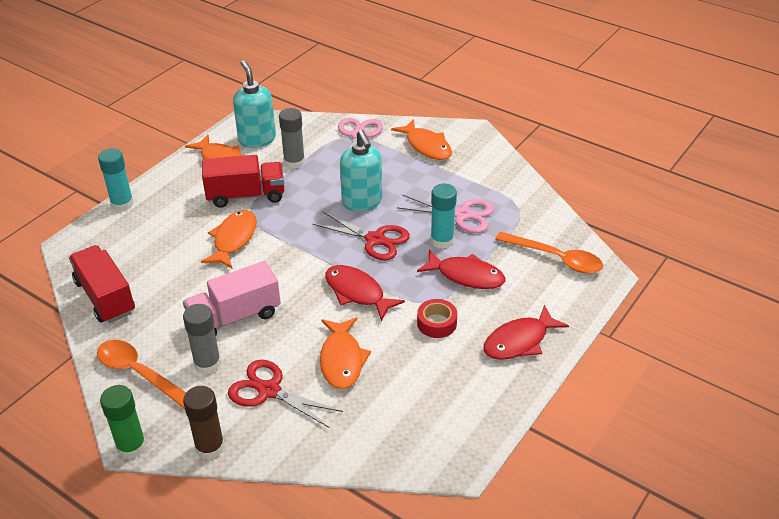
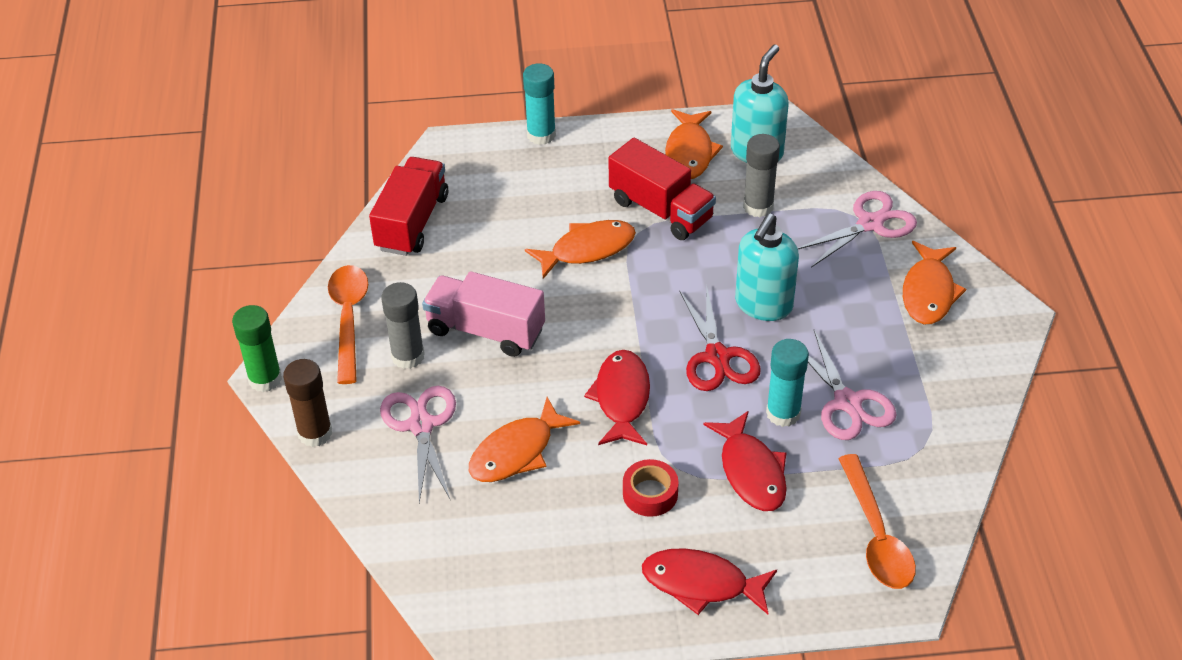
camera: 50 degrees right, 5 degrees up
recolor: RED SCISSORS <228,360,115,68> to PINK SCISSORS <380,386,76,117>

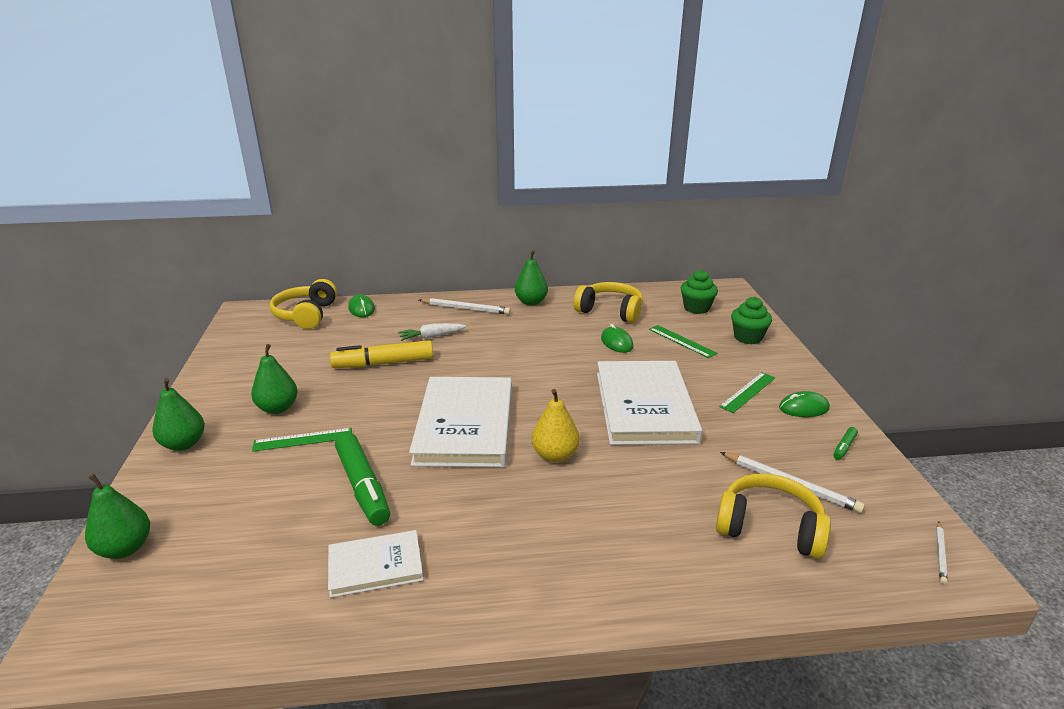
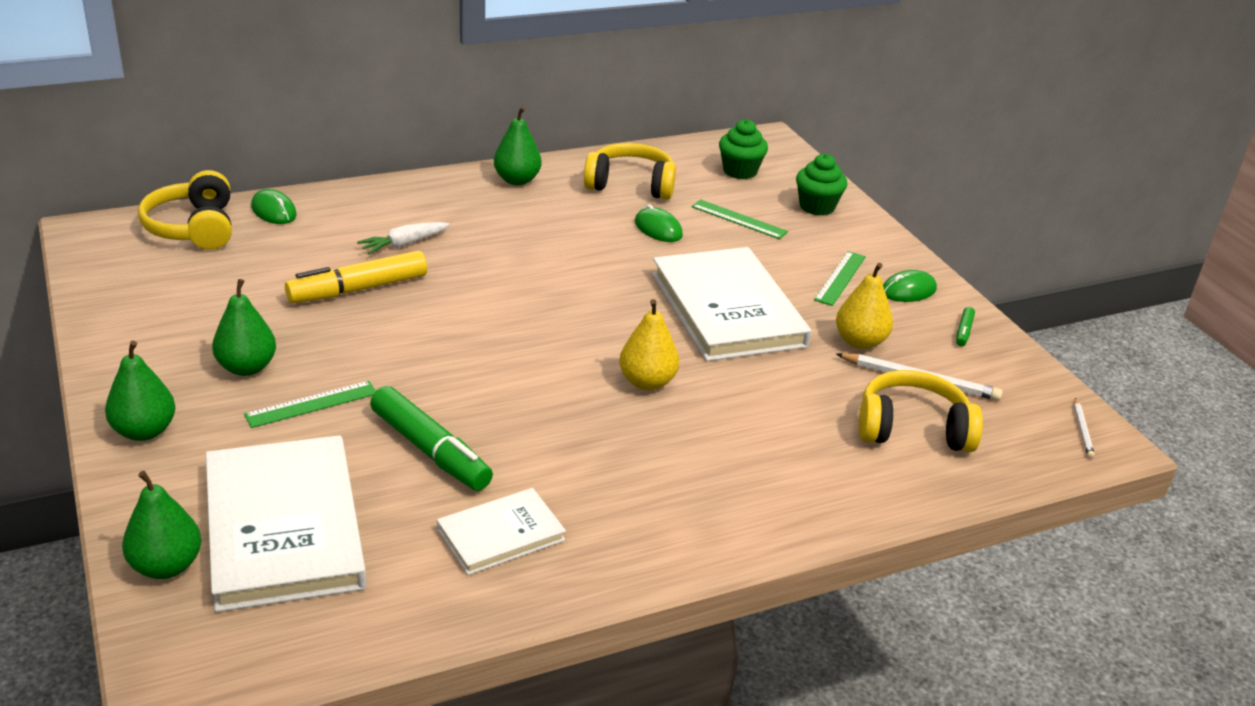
camera: 20 degrees left, 5 degrees up
delete: WHITE PENCIL <419,298,92,17>
insert: YELLOW PEAR <836,263,57,86>
move: WHITE BOOK <409,377,103,91> to <206,435,160,177>

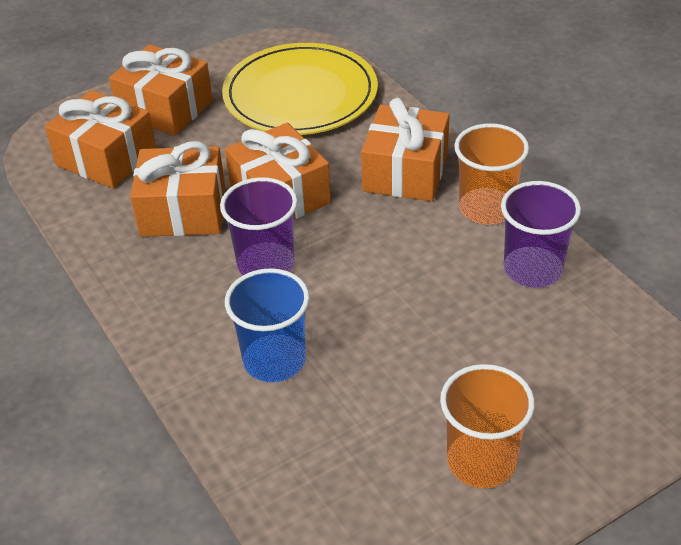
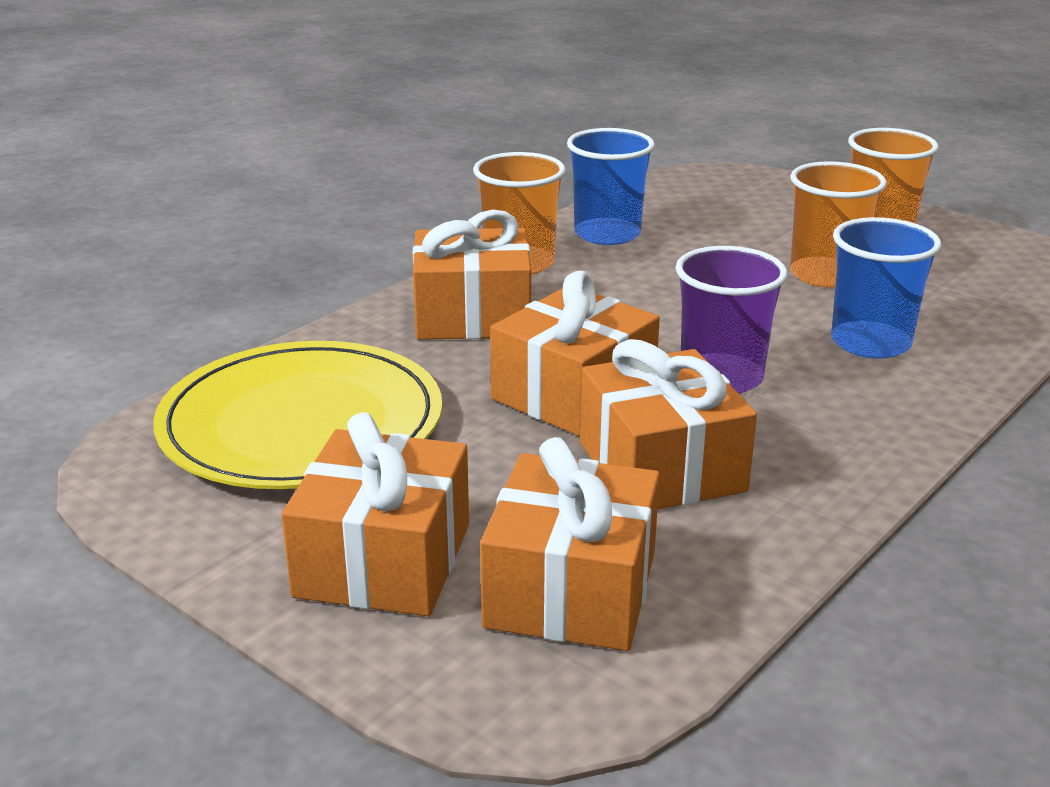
camera: 110 degrees left, 15 degrees down
insert: ORANGE CUP <790,161,97,127>
recolor: PURPLE CUP <501,181,80,107> to BLUE CUP <567,128,88,117>

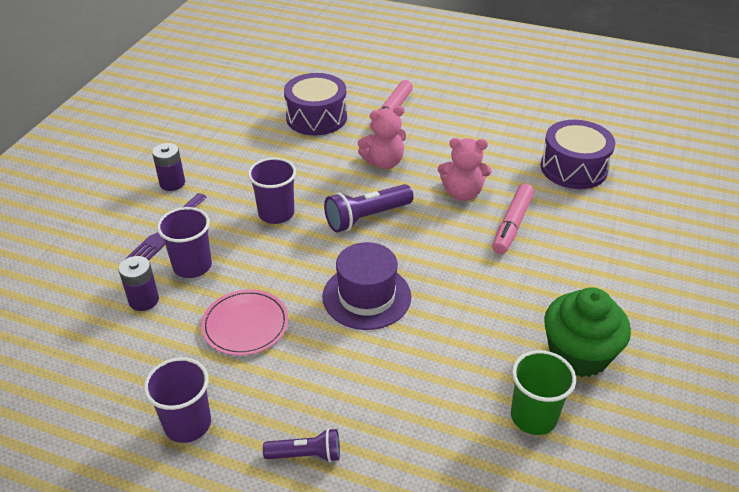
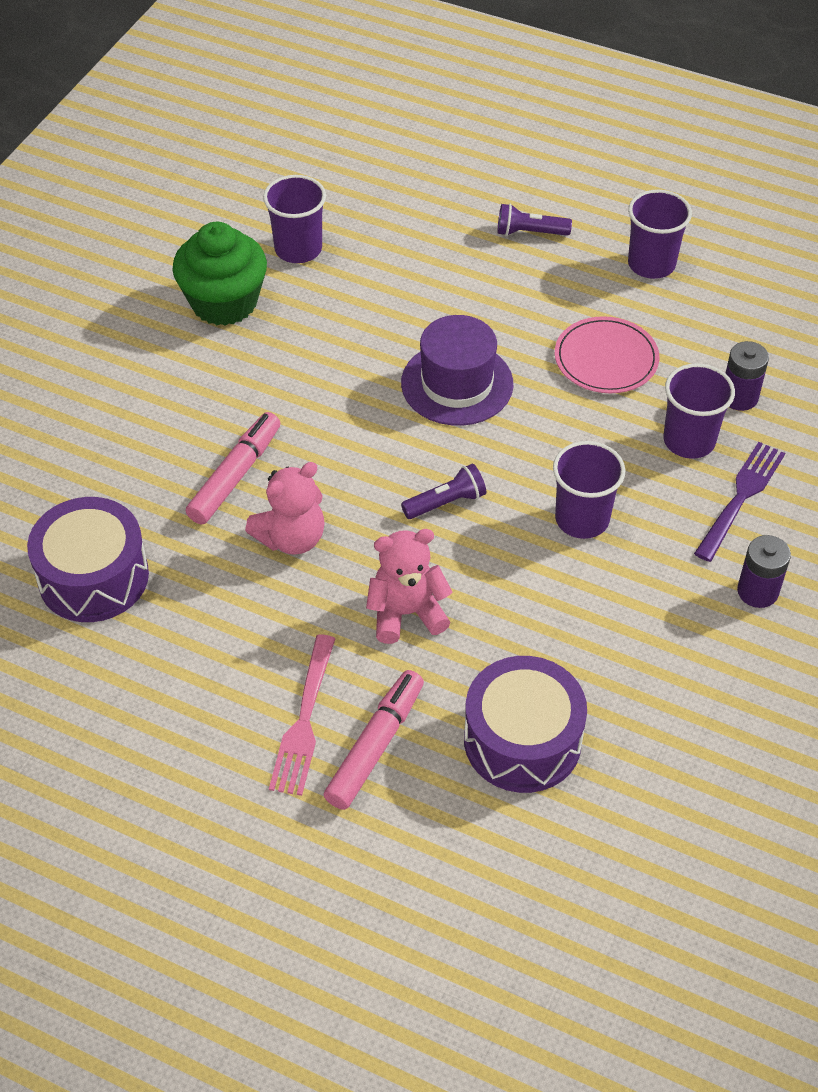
camera: 175 degrees left, 10 degrees up
insert: PINK FORK <269,635,66,161>
recolor: GREEN CUP <511,350,65,85> to PURPLE CUP <263,175,63,88>
rotate: PINK TEDDY BEAR <438,138,53,63> = <245,462,80,93> 135 degrees clockwise
resize: PURPLE FLASHLIGHT <324,184,90,49> = <401,464,85,55> x0.63

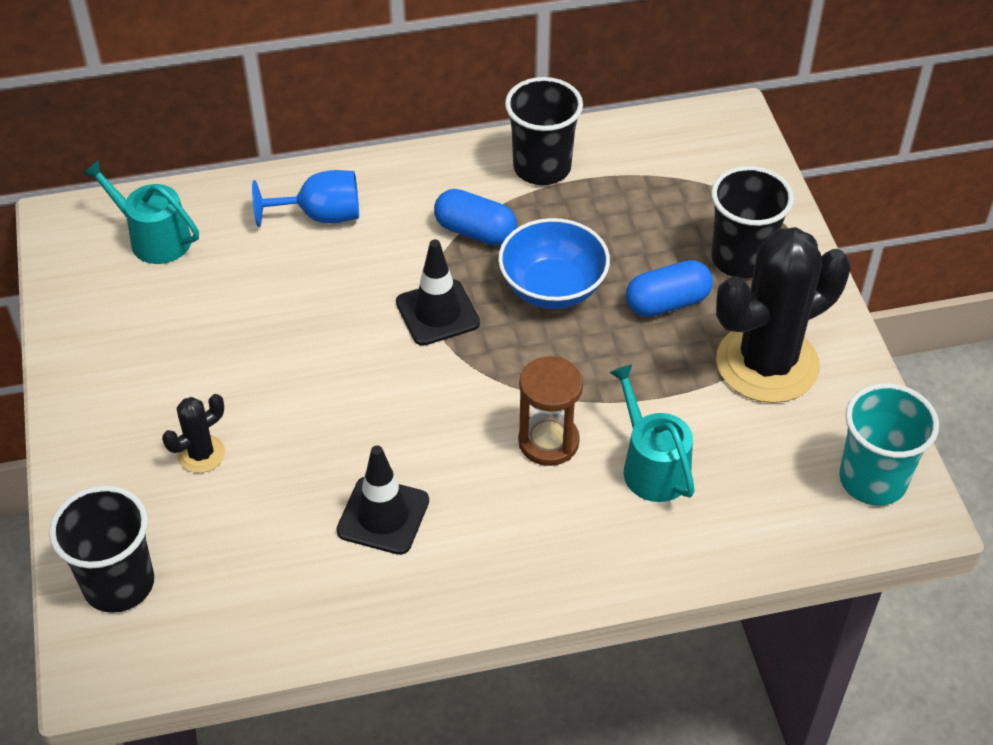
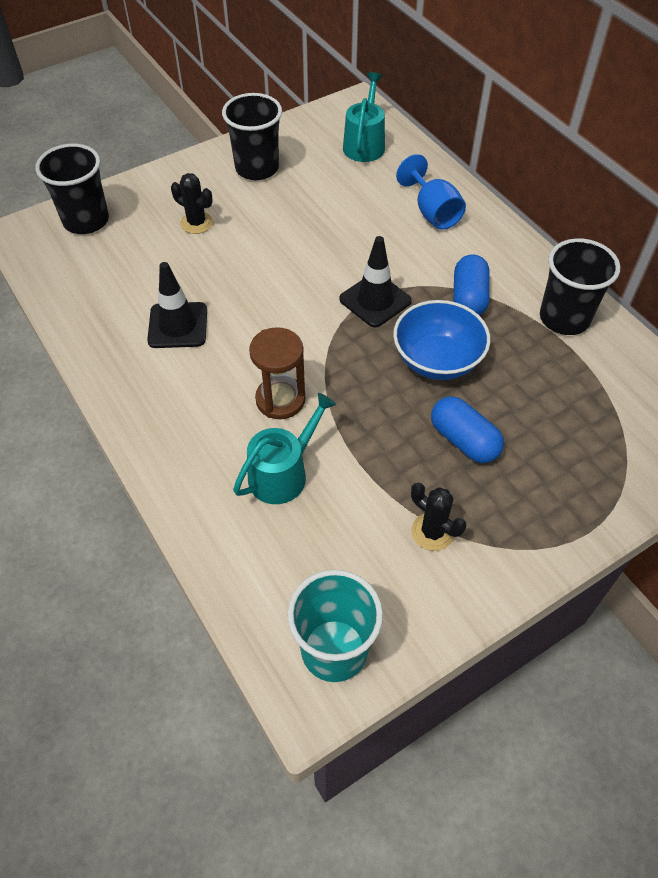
camera: 70 degrees right, 5 degrees up
move: BLACK CUP <711,166,83,113> to <222,93,60,87>
resize: BLACK CACTUS <716,227,134,176> = <411,483,55,68> x0.44

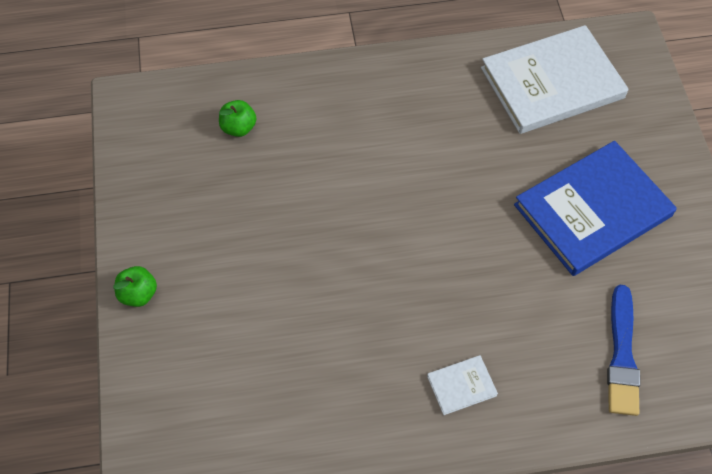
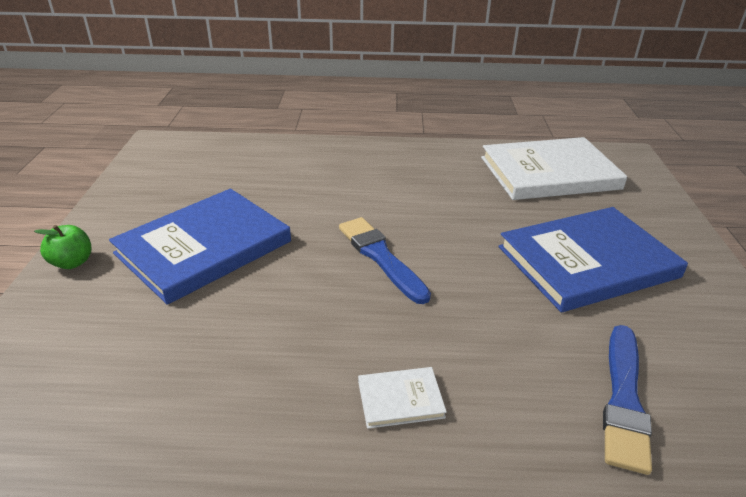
camera: 10 degrees right, 25 degrees down
delete: GREEN APPLE <219,100,38,37>
insert: BLUE BOOK <109,189,182,116>; BLUE BRUSH <339,217,92,87>

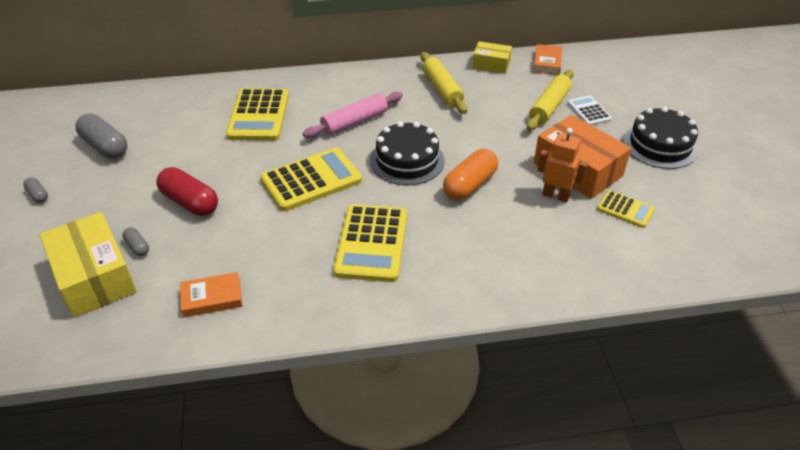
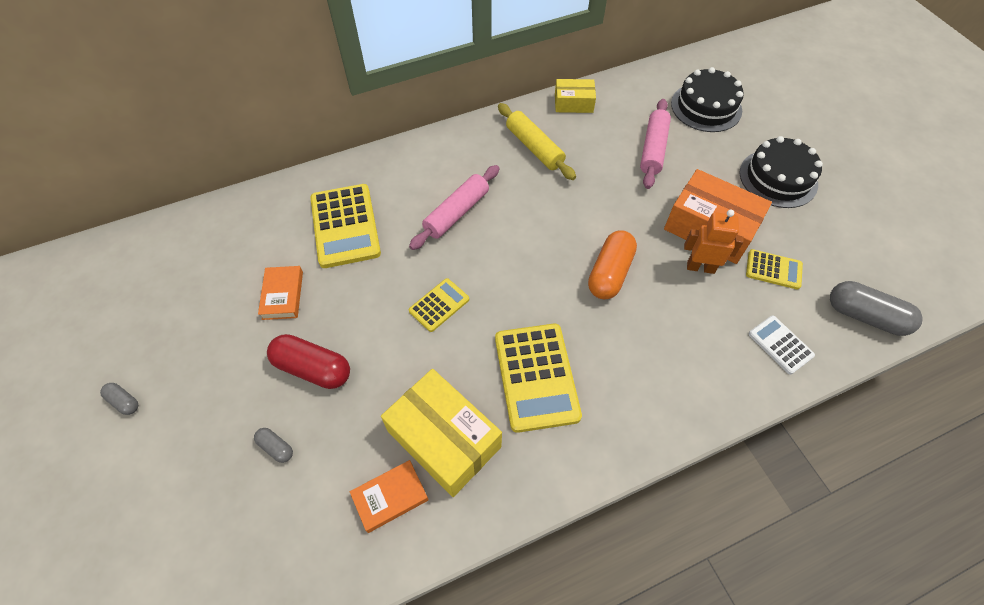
camera: 15 degrees left, 15 degrees up
move: YELLOW BOX <40,212,97,106> to <381,369,121,128>; GREY CAPSULE <75,113,52,46> to <830,281,93,55>; BLACK CAKE <370,121,75,64> to <671,67,73,65>; ORANGE BOOK <533,44,29,31> to <258,266,45,54>; WHITE CALCULATOR <567,95,45,31> to <749,315,66,60>
recolor: YELLOW ROLLING PIN <526,70,48,60> to PINK ROLLING PIN <640,99,31,90>
resize: YELLOW CALCULATOR <260,148,102,63> = <409,278,60,54> x0.54

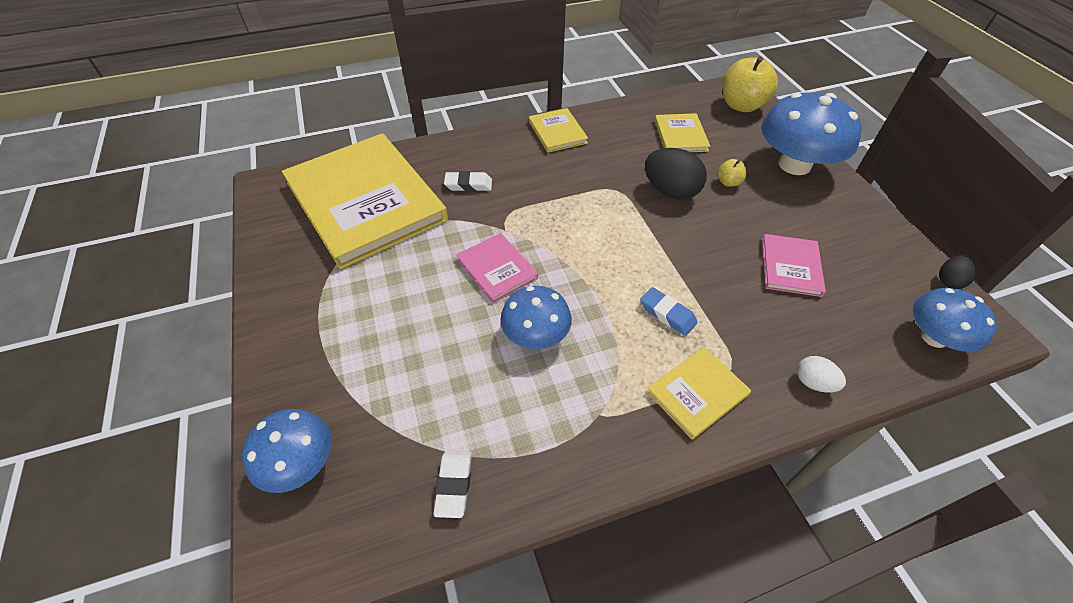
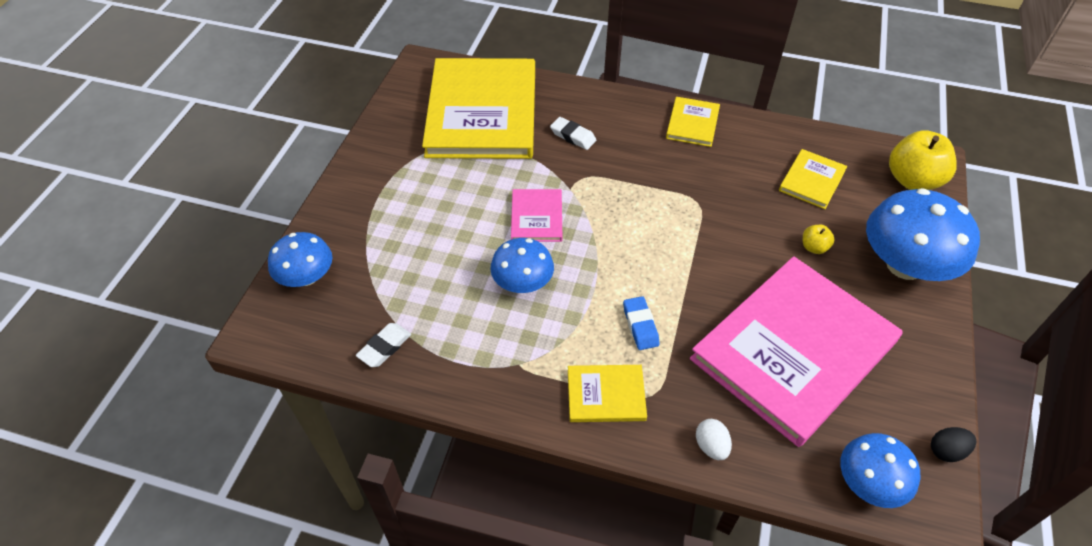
camera: 35 degrees right, 0 degrees up
delete: BLACK EGG <645,148,62,52>
resize: PINK BOOK <762,234,64,63> = <690,256,213,191> x2.32

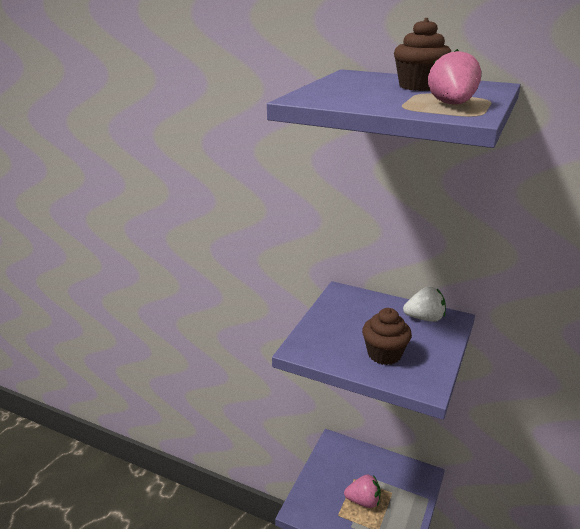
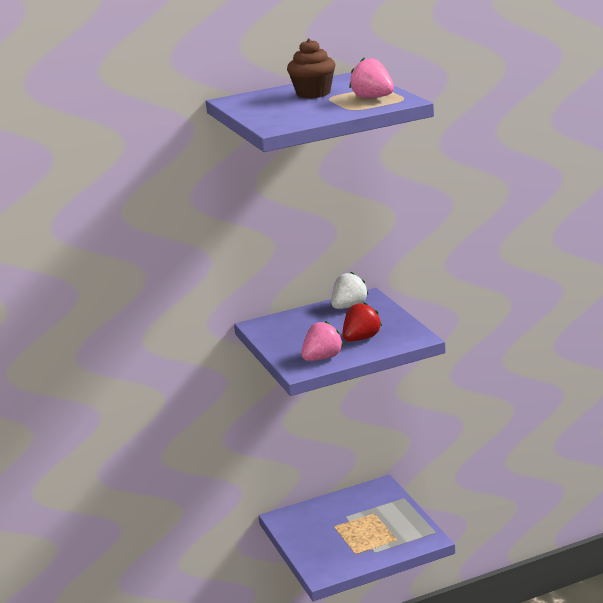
camera: 45 degrees left, 5 degrees down
move: PINK STRAWBERRY <344,474,37,34> to <301,321,42,40>
replace: BROWN CUPCAKE <362,308,50,57> to RED STRAWBERRY <343,302,39,39>

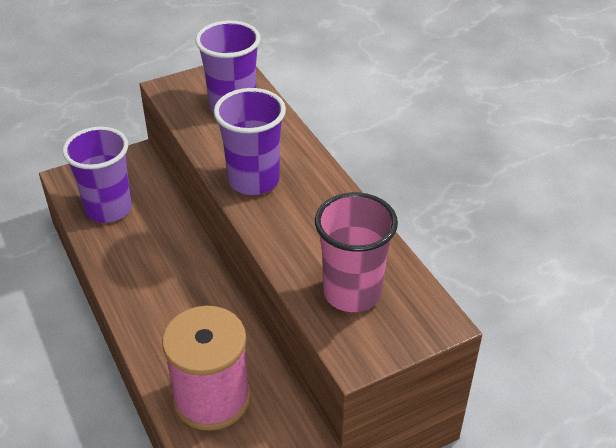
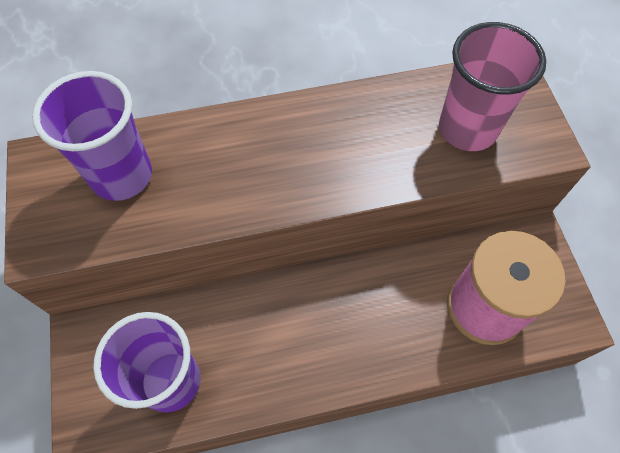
camera: 75 degrees left, 20 degrees up
delete: PURPLE CUP <214,88,72,107>

